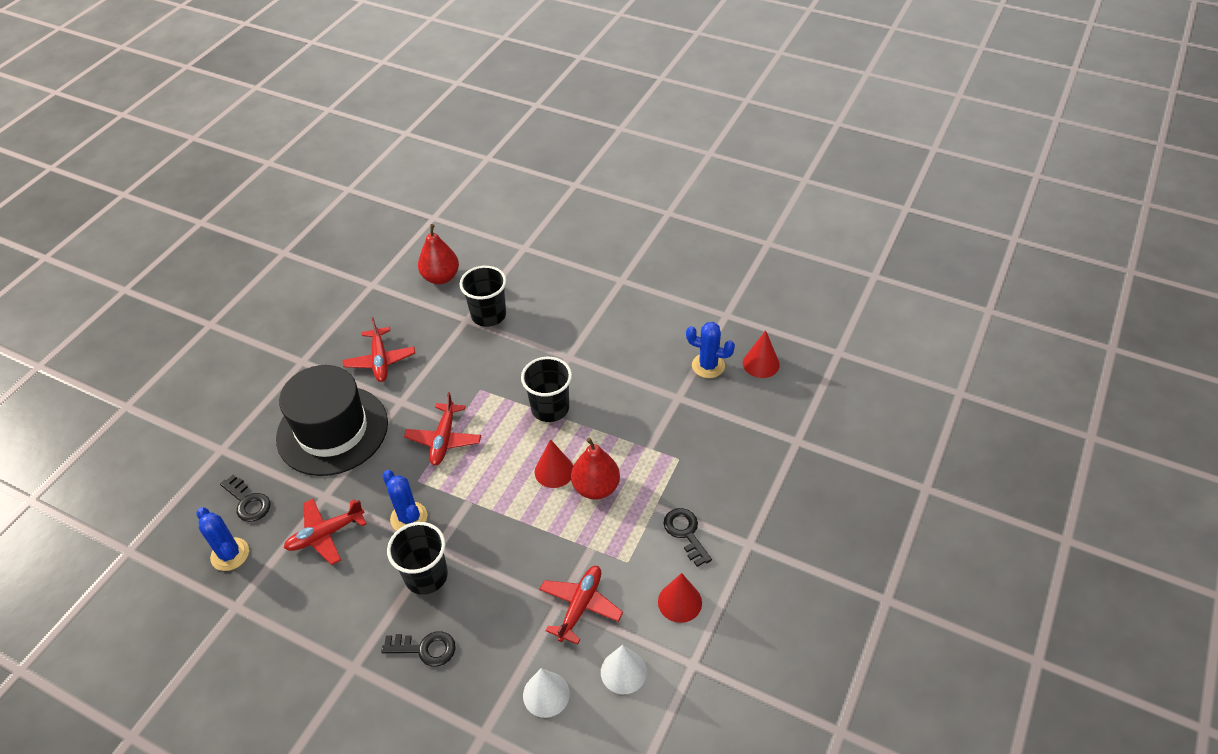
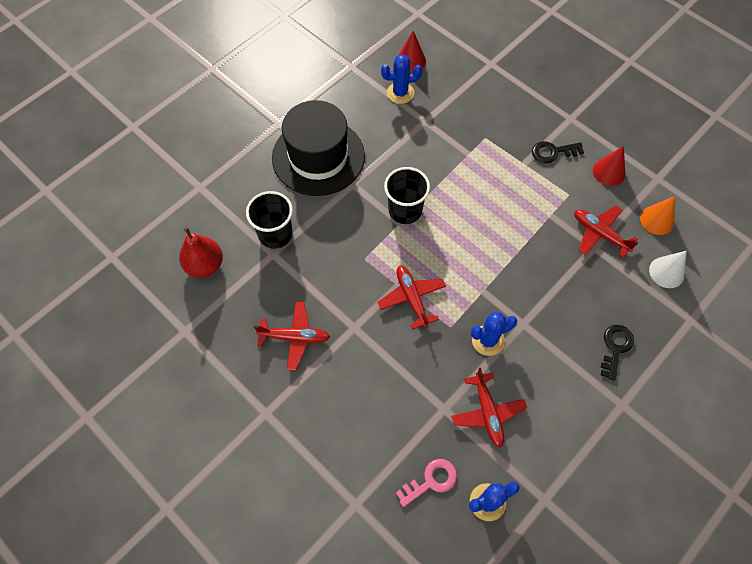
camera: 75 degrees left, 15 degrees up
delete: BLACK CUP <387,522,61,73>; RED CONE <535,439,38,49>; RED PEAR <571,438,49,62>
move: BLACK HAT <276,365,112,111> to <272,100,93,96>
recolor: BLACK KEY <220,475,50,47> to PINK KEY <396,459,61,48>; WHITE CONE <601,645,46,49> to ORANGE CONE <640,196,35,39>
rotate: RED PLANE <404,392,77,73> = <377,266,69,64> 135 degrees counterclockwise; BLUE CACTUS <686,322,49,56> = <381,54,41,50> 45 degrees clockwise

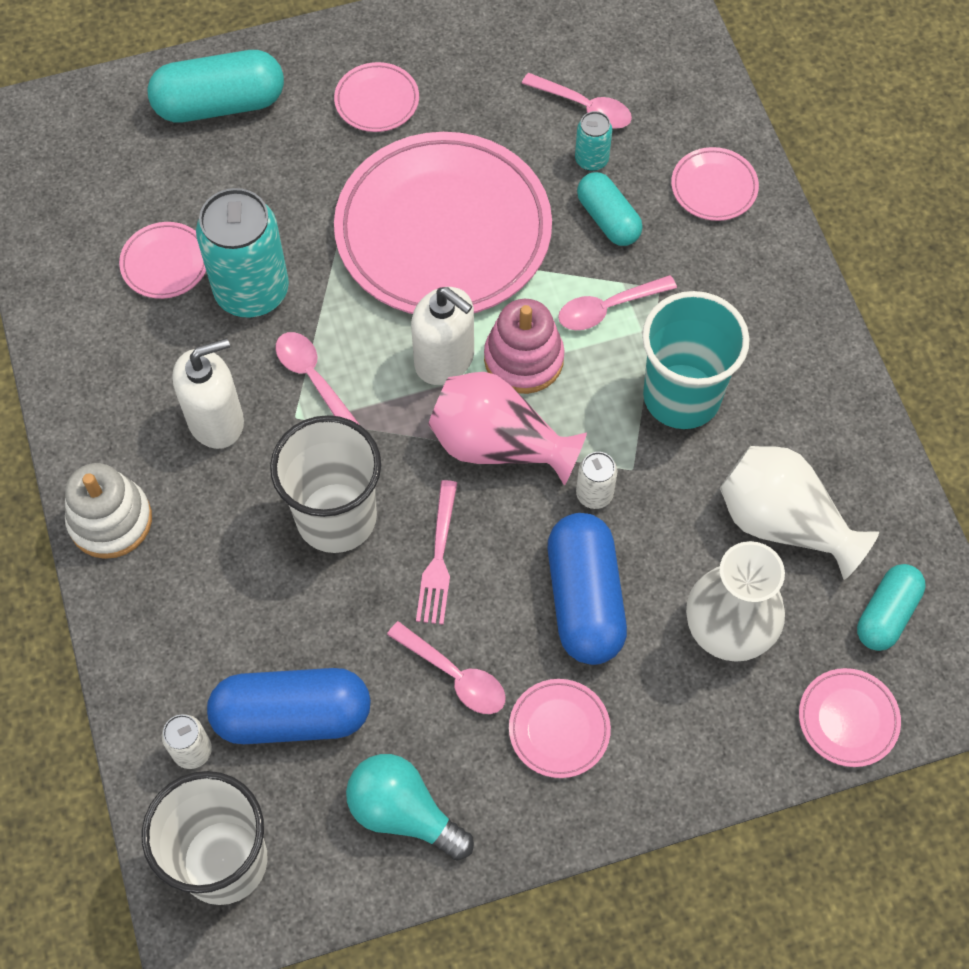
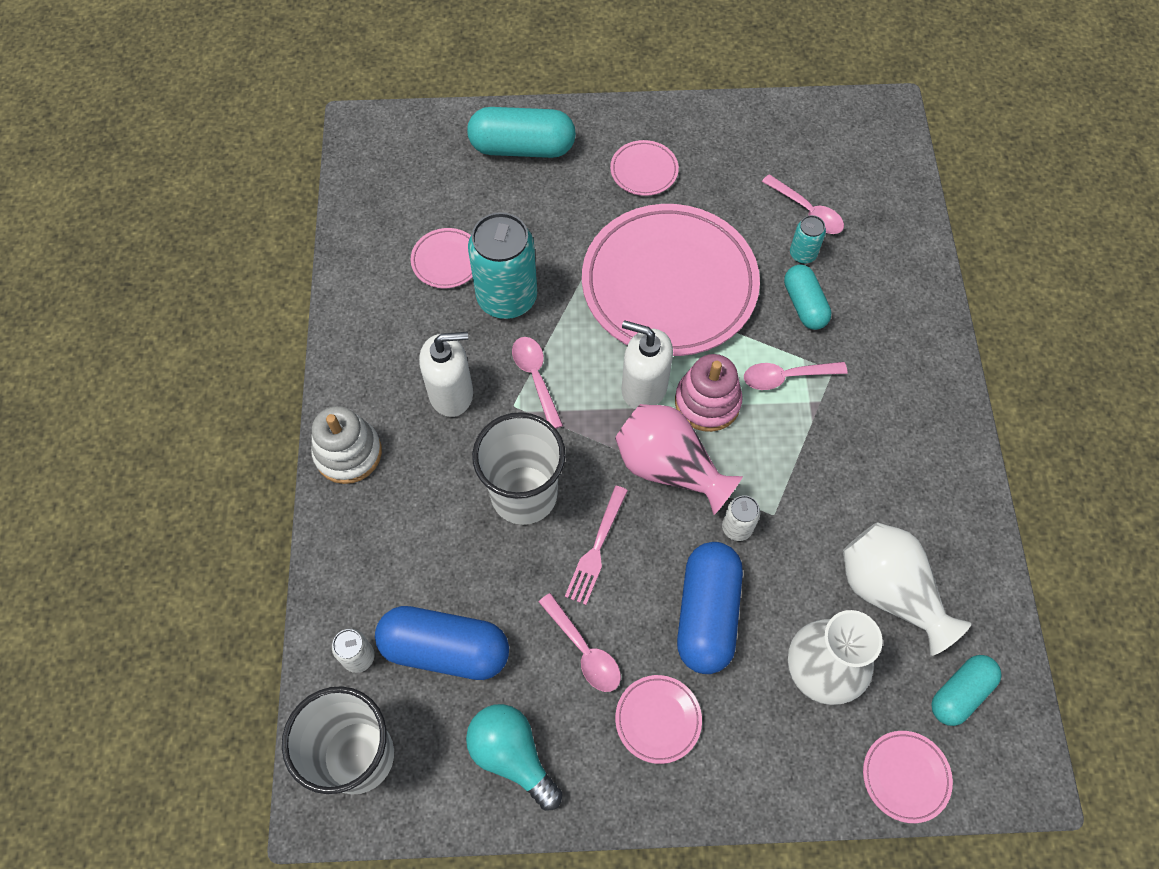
camera: 15 degrees right, 0 degrees up
delete: TURQUOISE CUP <642,291,108,138>; PINK PLATE <671,147,88,74>
rotate: WHITE SOAP DISPENSER <411,287,63,98> = <622,320,51,89> 150 degrees clockwise

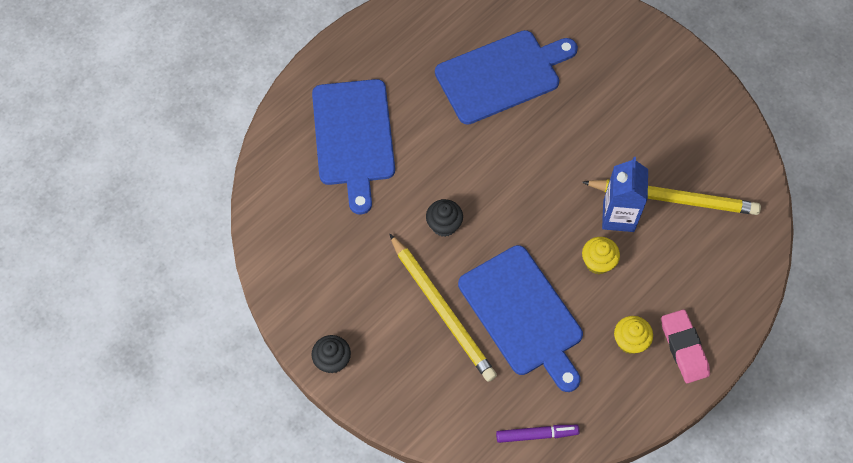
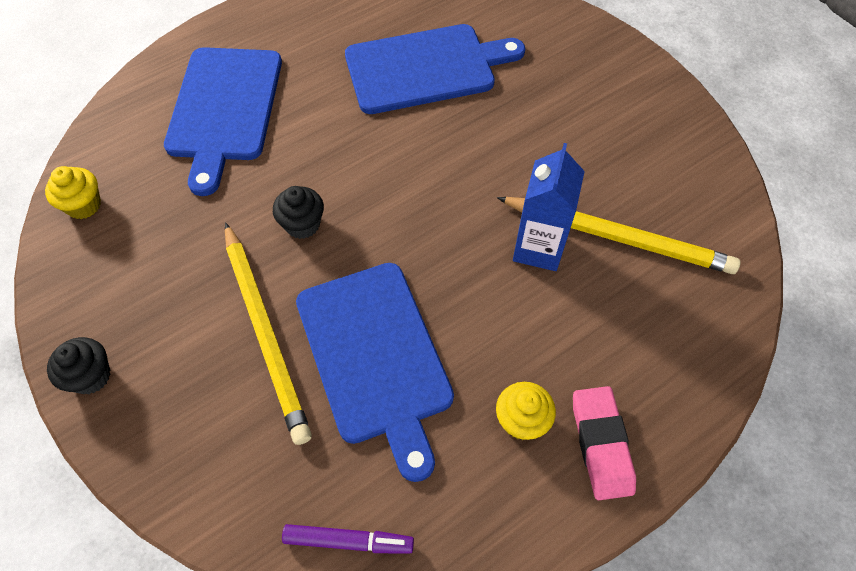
camera: 10 degrees right, 5 degrees down
move: YELLOW CUPCAKE <582,237,38,37> to <45,166,56,53>

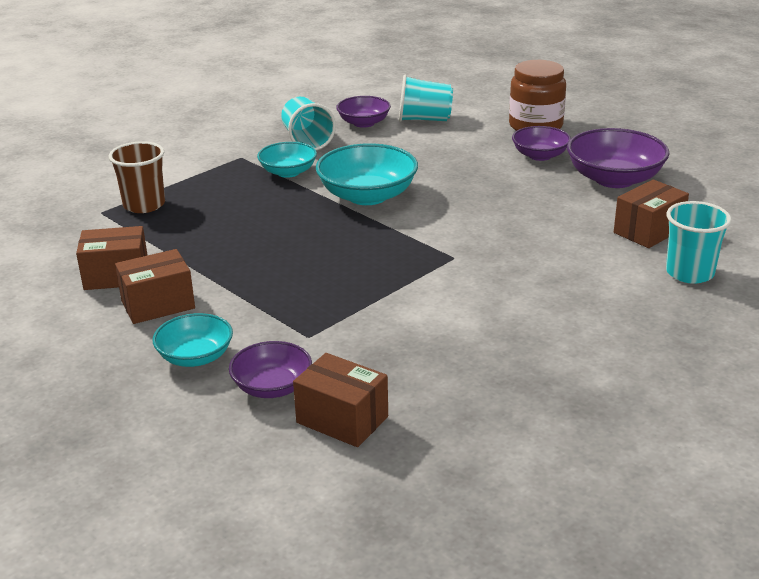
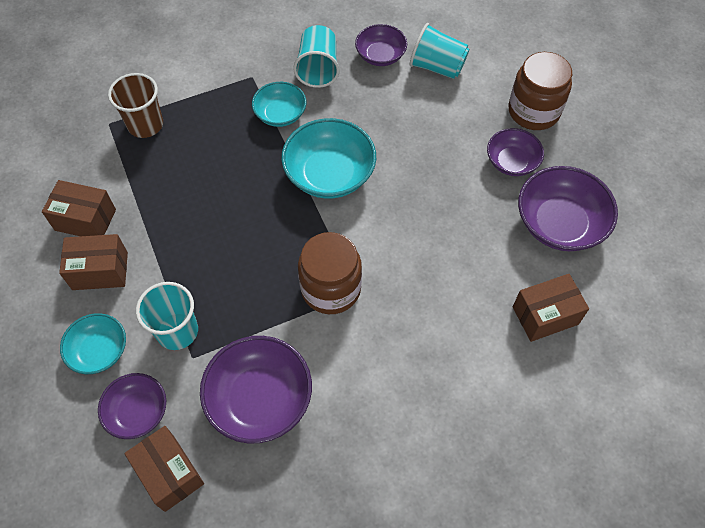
camera: 20 degrees right, 30 degrees up
insert: PURPLE BOWL <200,336,112,108>; BROWN JAR <298,232,64,82>
move: TURQUOISE CUP <666,201,66,83> to <136,282,62,68>

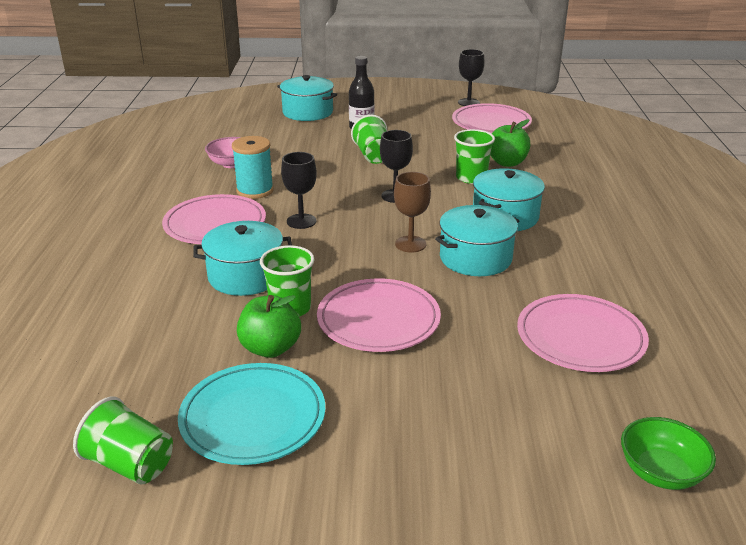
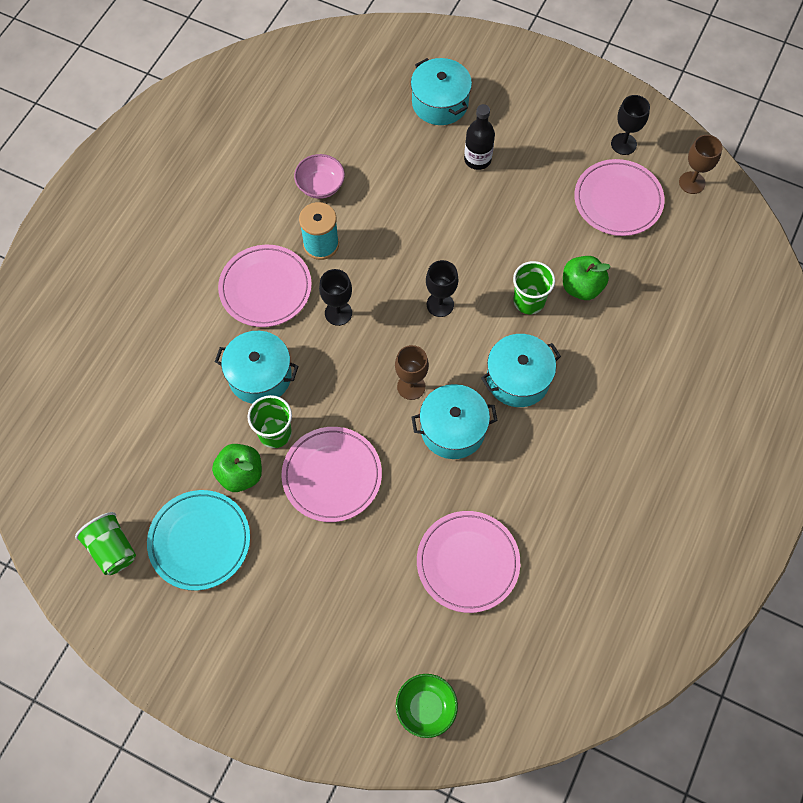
camera: 25 degrees right, 35 degrees up
delete: GREEN CUP <351,115,36,49>
insert: BROWN GOBLET <679,135,43,59>

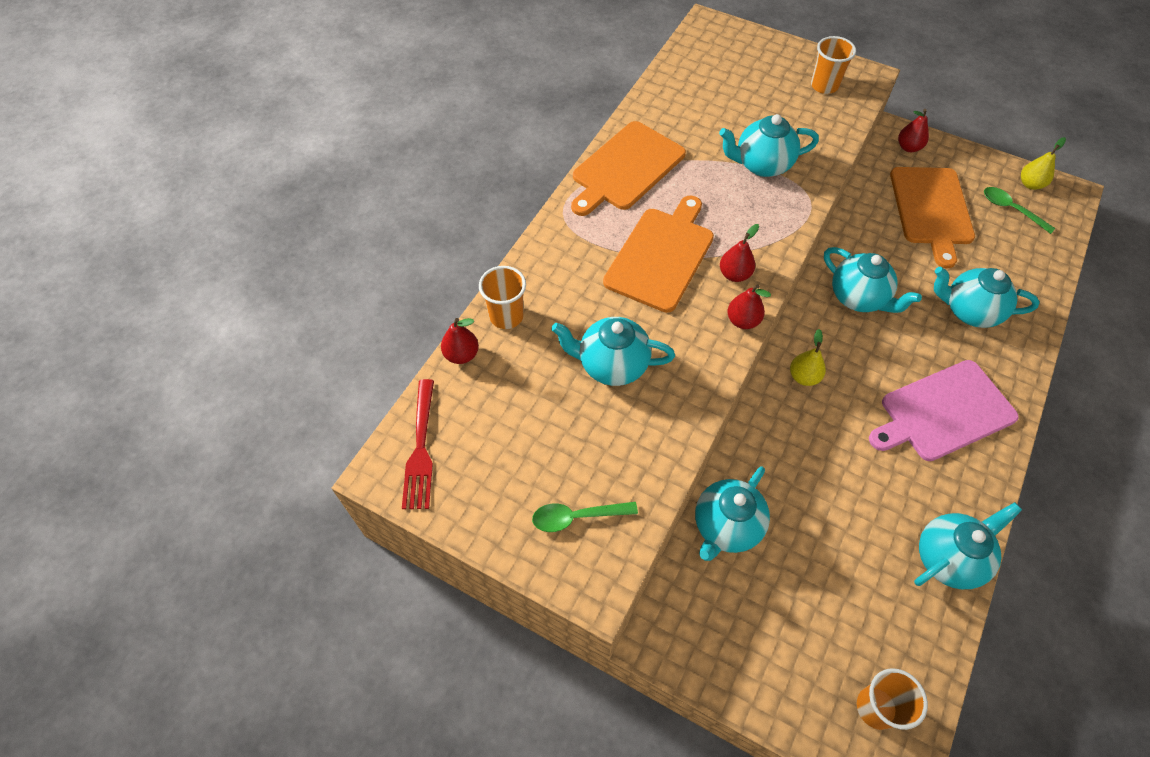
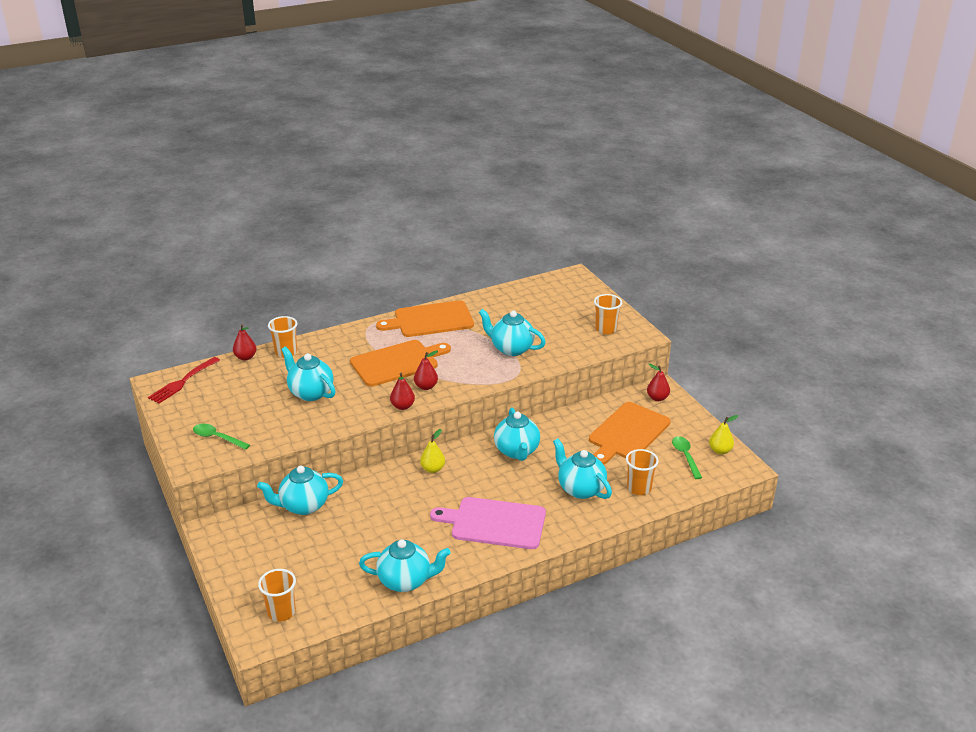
camera: 35 degrees right, 25 degrees down
insert: ORANGE CUP <626,449,33,46>

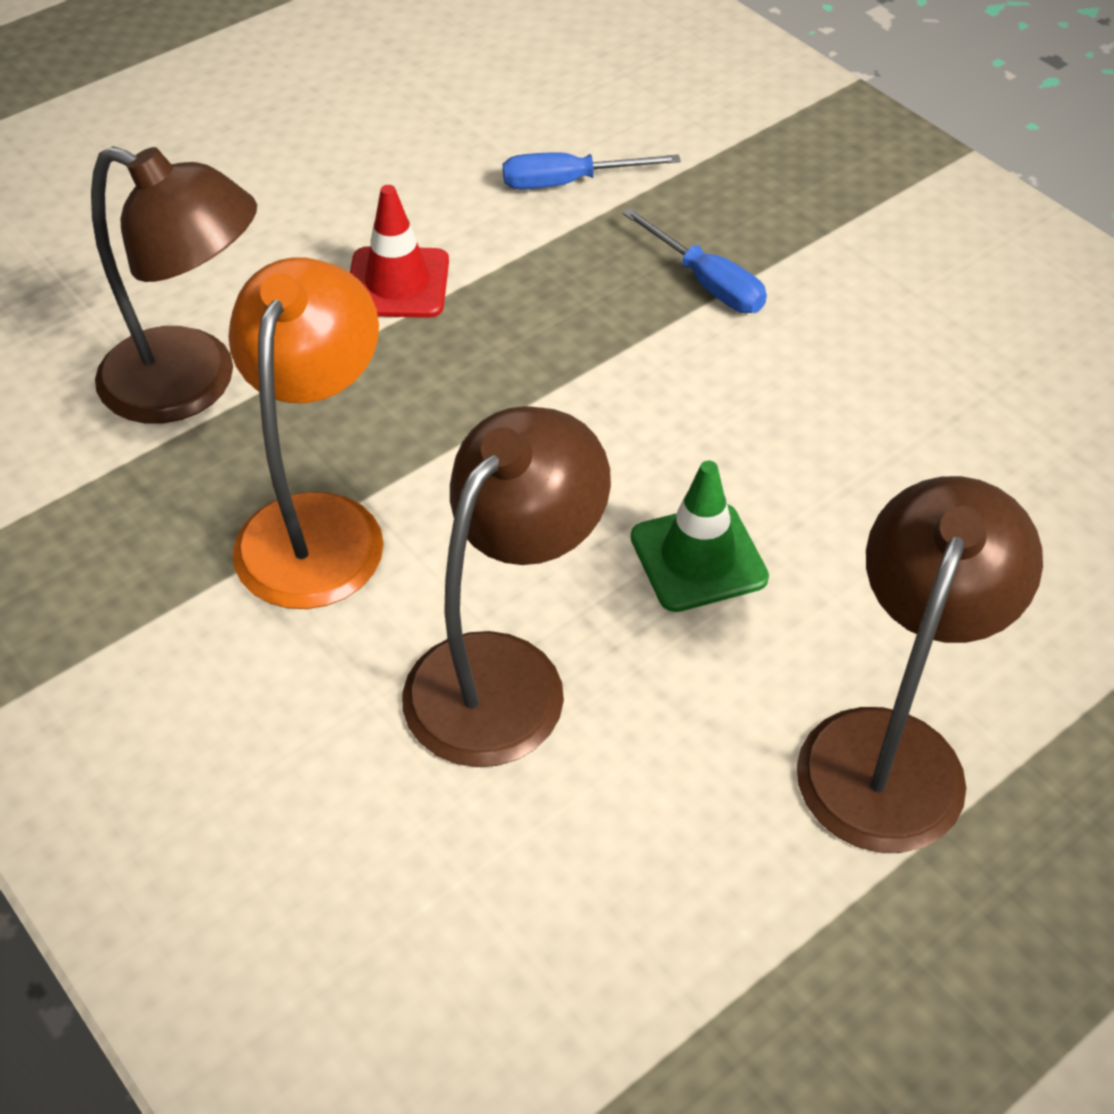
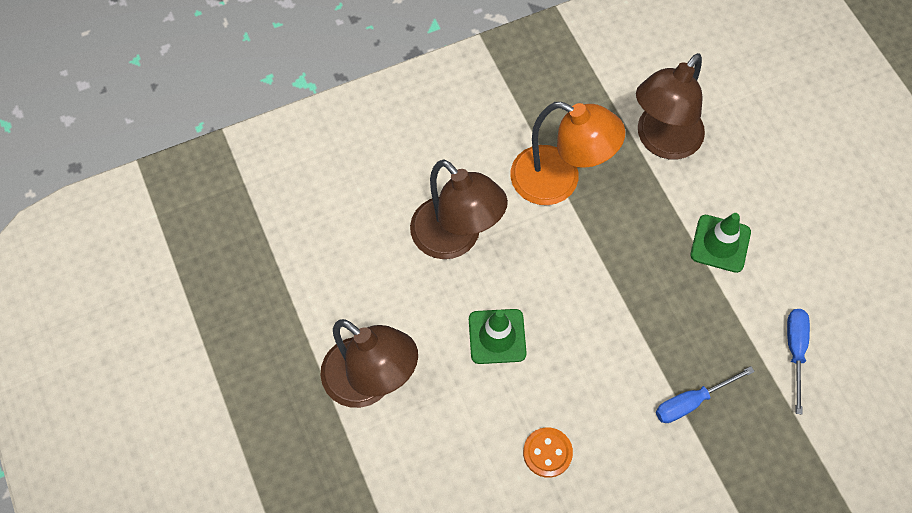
camera: 105 degrees right, 15 degrees up
insert: ORANGE BUTTON <523,427,50,51>
recolor: RED TRAFFIC CONE <350,185,99,133> to GREEN TRAFFIC CONE <691,213,60,60>

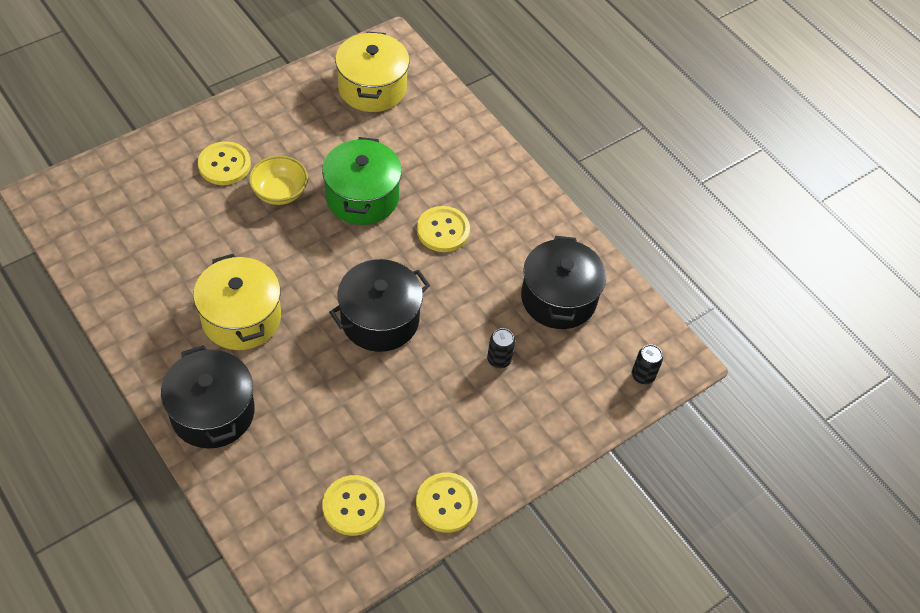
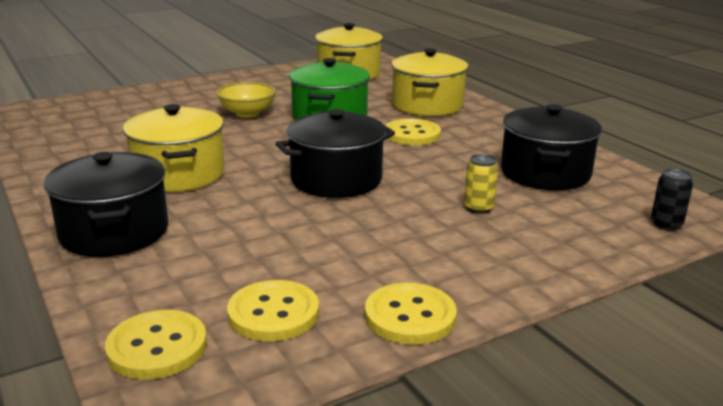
camera: 10 degrees right, 30 degrees down
insert: YELLOW POT <391,49,77,67>
move: YELLOW BUTTON <198,141,53,44> to <105,310,102,70>
recolor: BLACK CAN <487,328,28,40> to YELLOW CAN <464,154,34,60>

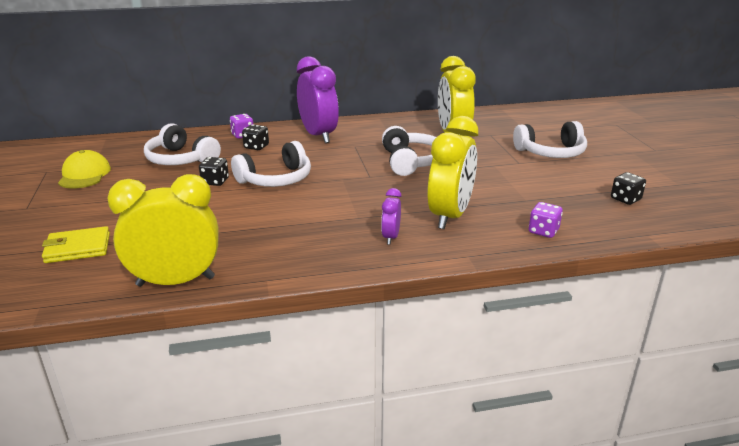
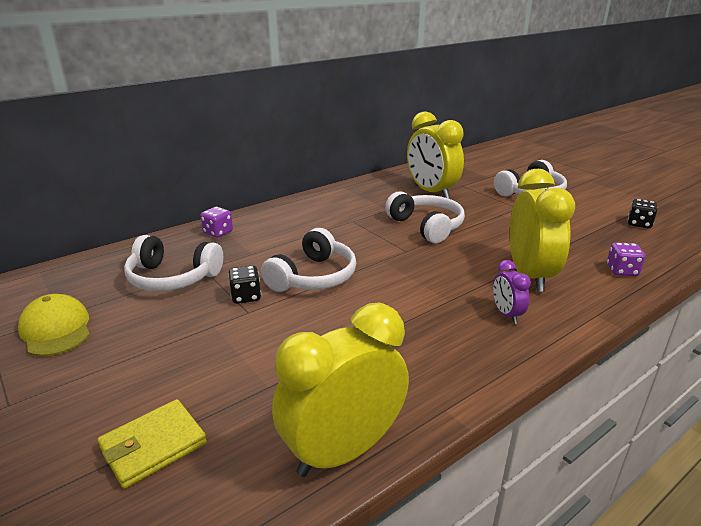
camera: 25 degrees left, 0 degrees up
delete: BLACK DICE <242,124,27,26>; PURPLE CLOCK <297,56,42,87>

